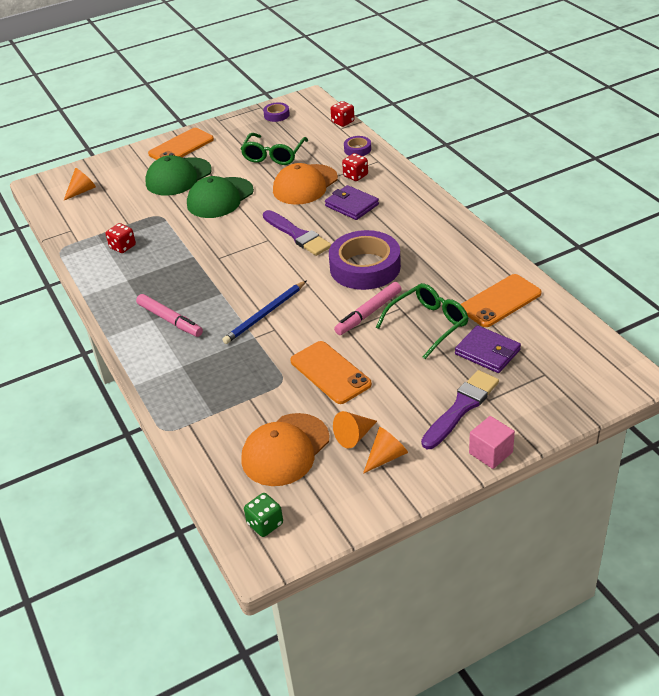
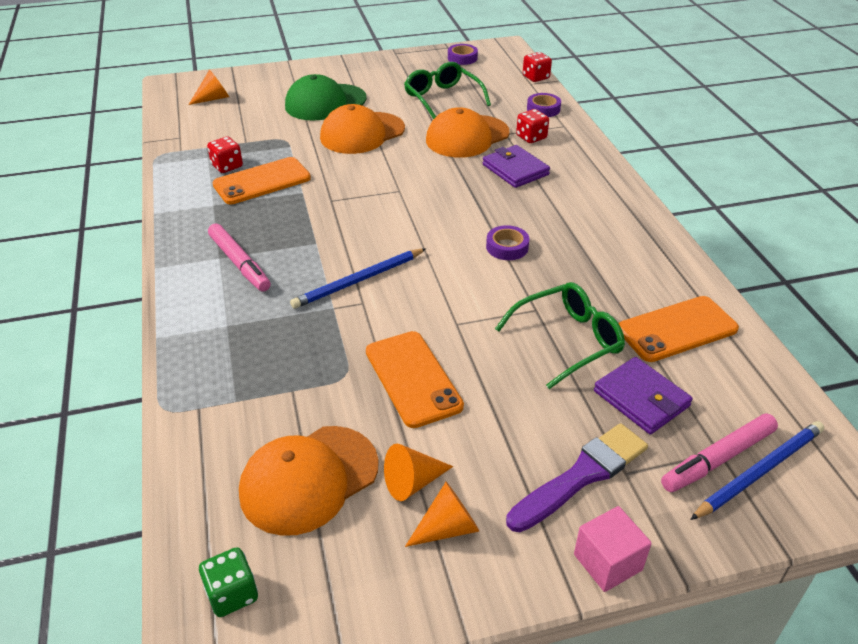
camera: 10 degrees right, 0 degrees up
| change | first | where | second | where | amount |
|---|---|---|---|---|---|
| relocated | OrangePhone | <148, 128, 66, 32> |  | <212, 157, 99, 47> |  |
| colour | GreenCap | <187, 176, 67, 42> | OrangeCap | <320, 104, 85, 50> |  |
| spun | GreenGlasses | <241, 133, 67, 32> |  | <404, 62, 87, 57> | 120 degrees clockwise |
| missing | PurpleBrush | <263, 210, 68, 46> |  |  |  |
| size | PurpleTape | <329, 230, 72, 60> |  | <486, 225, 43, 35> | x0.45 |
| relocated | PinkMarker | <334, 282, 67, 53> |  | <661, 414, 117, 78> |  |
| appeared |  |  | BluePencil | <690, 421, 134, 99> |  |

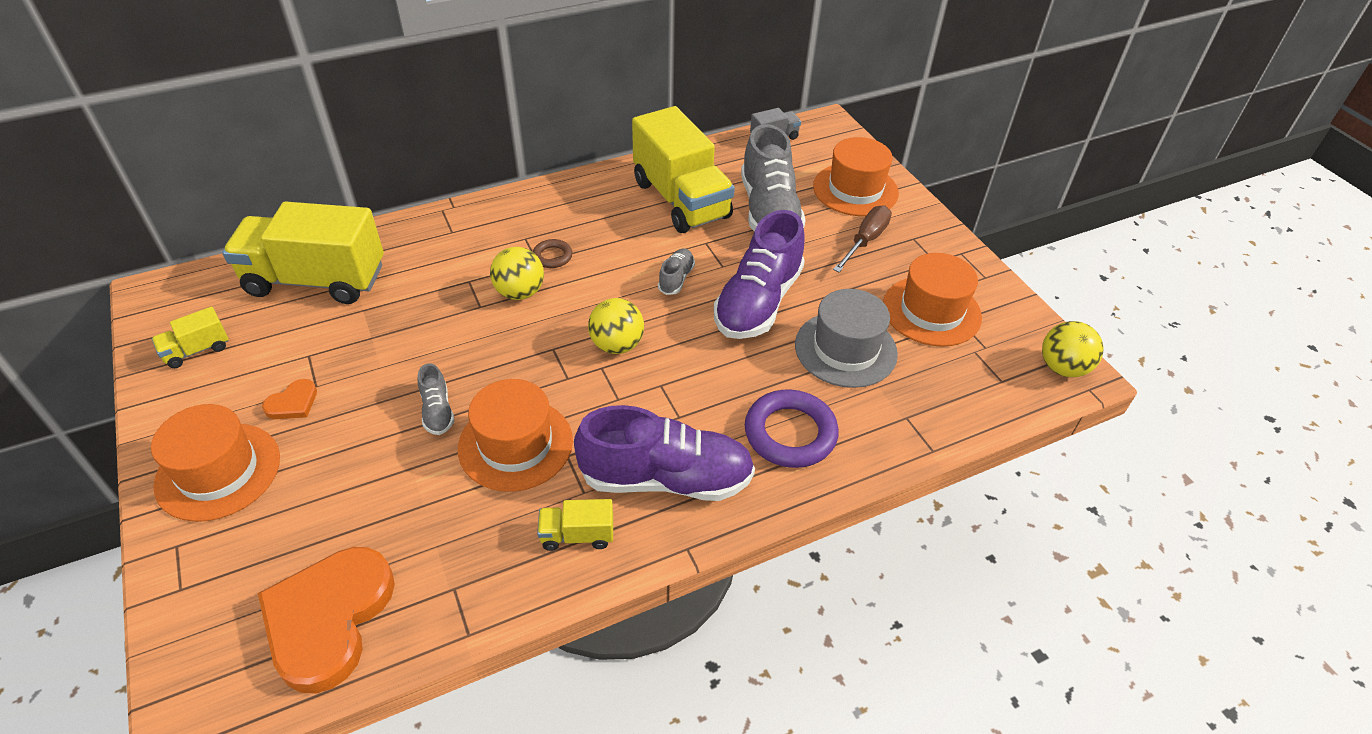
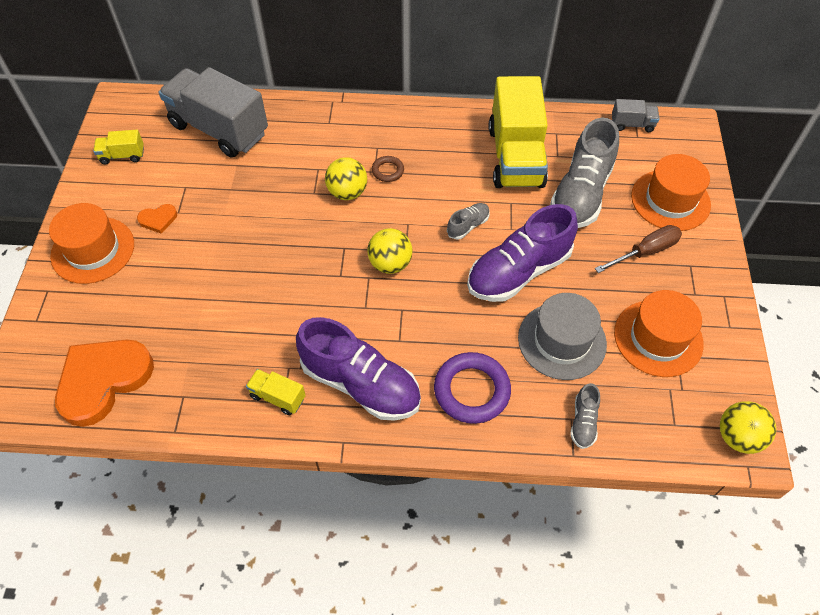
camera: 30 degrees right, 10 degrees up
| change | first | where | second | where | amount |
|---|---|---|---|---|---|
| colour | YellowTruck | <222, 201, 162, 103> | GreyTruck | <159, 67, 109, 91> |  |
| relocated | GreyShoe | <418, 363, 36, 72> |  | <570, 383, 30, 66> |  |
| missing | OrangeHat | <458, 379, 115, 113> |  |  |  |

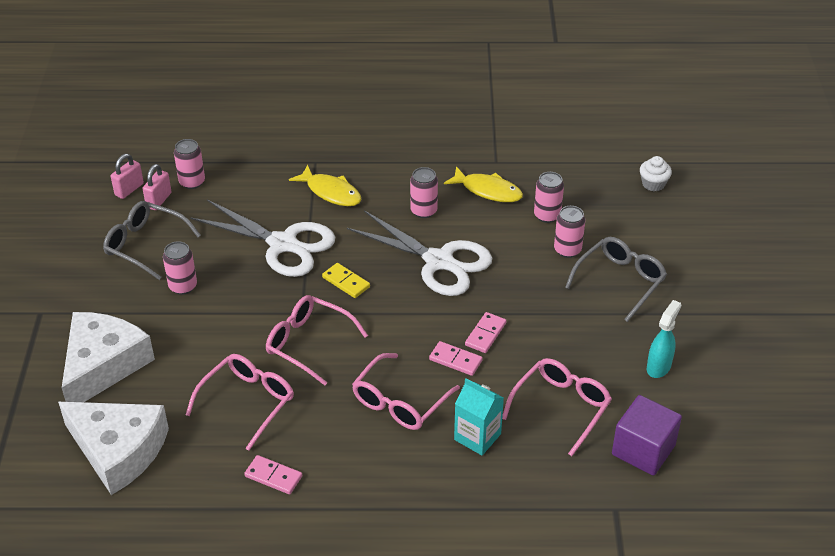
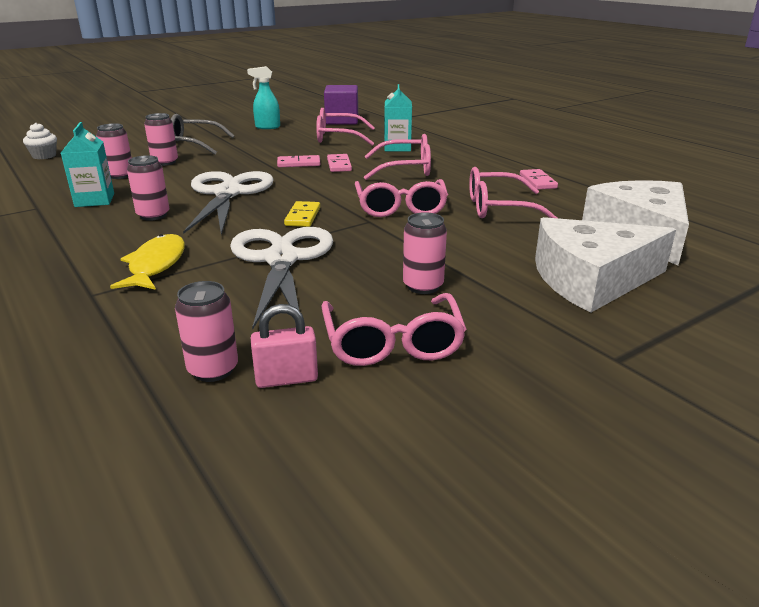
camera: 125 degrees left, 15 degrees down
| change | first | where | second | where | amount |
|---|---|---|---|---|---|
| colour | GreyGlasses | <103, 201, 98, 79> | PinkGlasses | <321, 293, 145, 73> |  |
| missing | PinkPadlock | <111, 154, 33, 45> |  |  |  |
| exchanged | YellowFish | <444, 166, 79, 36> | TurquoiseCarton | <61, 122, 53, 85> |  |

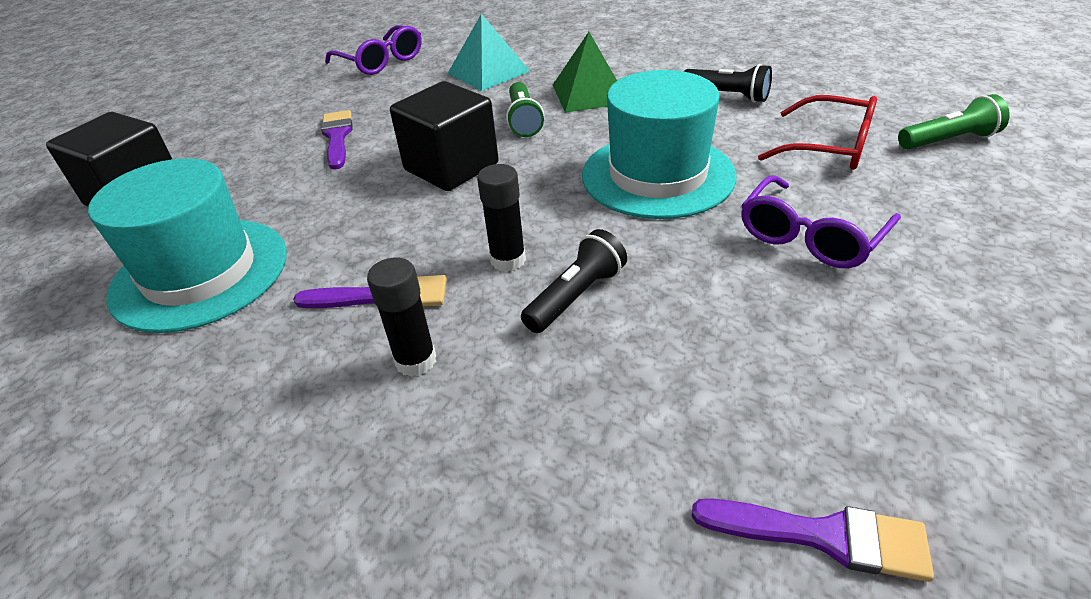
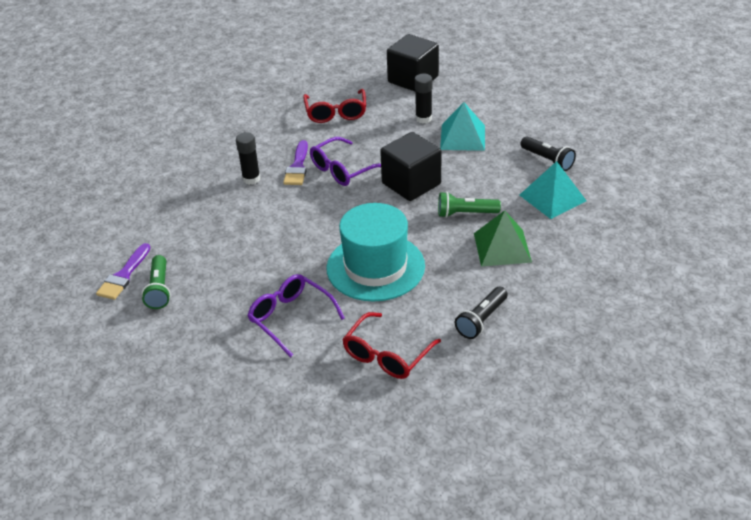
camera: 95 degrees right, 0 degrees up
| change | first | where | second | where | amount |
|---|---|---|---|---|---|
| exchanged | TurquoiseHat | <88, 158, 199, 175> | RedGlasses | <303, 89, 63, 34> |  |
| exchanged | PurpleBrush | <321, 110, 32, 60> | TurquoisePyramid | <440, 102, 45, 49> |  |
| relocated | PurpleGlasses | <325, 25, 97, 50> |  | <310, 137, 71, 49> |  |
| relocated | BlackGlueStick | <477, 164, 49, 108> |  | <415, 74, 17, 49> |  |
| relocated | BlackFlashlight | <521, 229, 106, 104> |  | <520, 136, 56, 35> |  |
| relocated | GreenFlashlight | <898, 94, 112, 55> |  | <142, 255, 29, 54> |  |

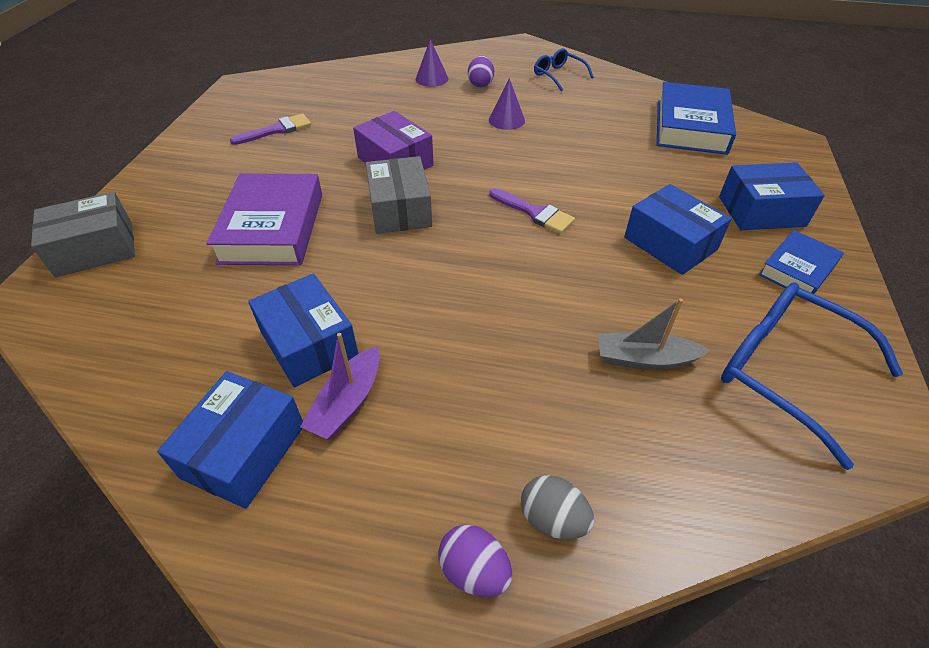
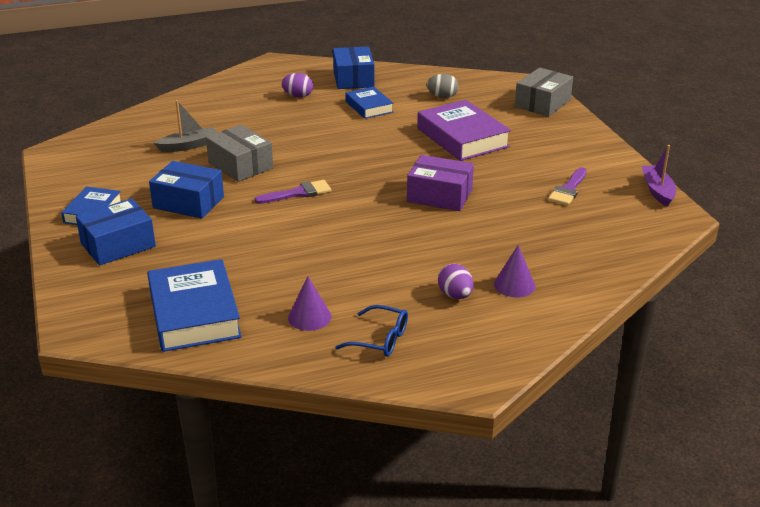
camera: 150 degrees right, 15 degrees down
| change | first | where | second | where | amount |
|---|---|---|---|---|---|
| exchanged | BlueBox | <248, 273, 110, 114> | BlueBook | <345, 87, 48, 32> |  |
| relocated | PurpleBoat | <300, 333, 80, 106> |  | <642, 145, 34, 62> |  |
| relocated | GreyBox | <365, 156, 67, 78> |  | <206, 125, 67, 57> |  |
| relocated | PurpleEgg | <438, 525, 74, 72> |  | <281, 73, 32, 24> |  |
| relocated | PurpleCone | <489, 78, 36, 52> |  | <288, 276, 44, 55> |  |
| spun | PurpleBrush | <489, 188, 86, 46> |  | <255, 180, 76, 24> | 150 degrees clockwise |
| relocated | GreyEgg | <521, 475, 73, 64> |  | <427, 74, 32, 24> |  |
| missing | BlueGlasses | <721, 282, 182, 188> |  |  |  |

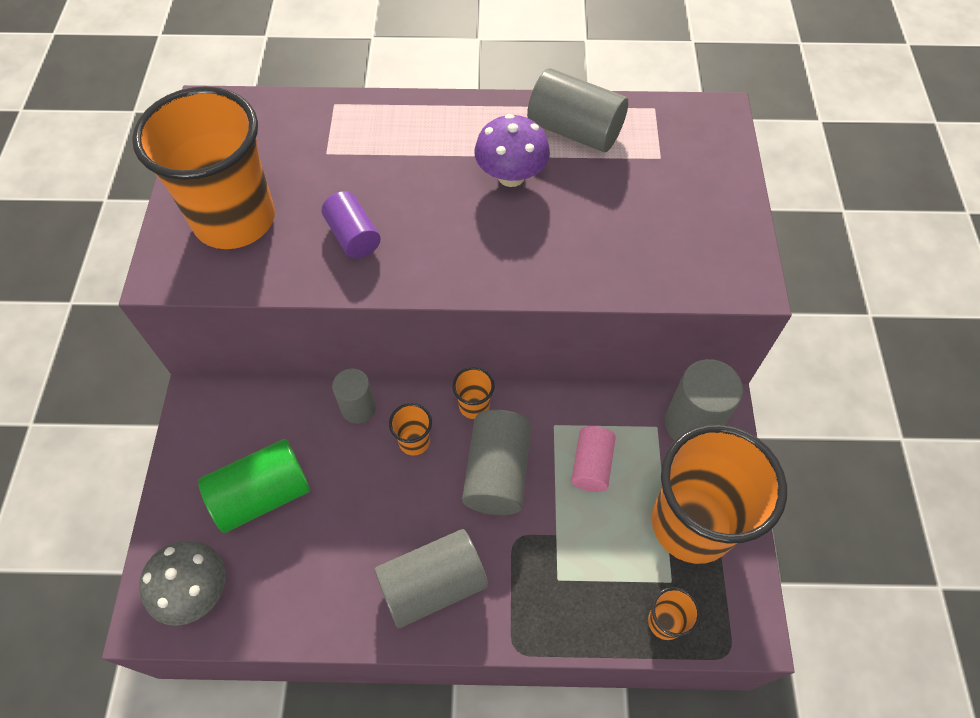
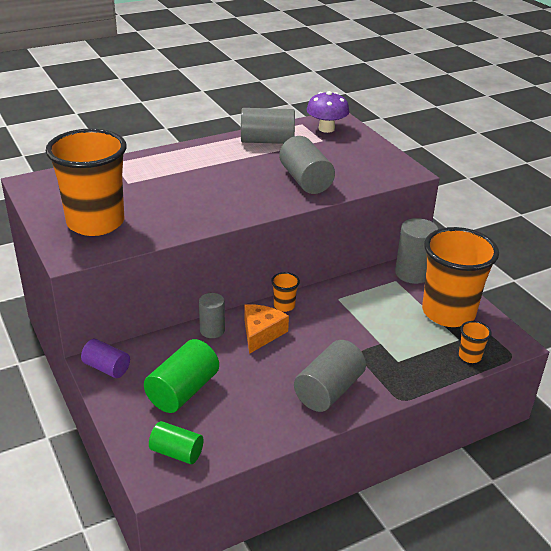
camera: 30 degrees left, 25 degrees down
| change | first | where | second | where | amount |
|---|---|---|---|---|---|
| exchanged | GreyMushroom | <139, 541, 87, 85> | GreenCylinder | <149, 421, 55, 43> |  |
| relocated | PurpleCylinder | <322, 191, 59, 68> |  | <81, 339, 49, 39> |  |
| exchanged | OrangeCup | <389, 403, 43, 53> | OrangeCheese | <244, 304, 45, 50> |  |
| relocated | GreyCylinder | <462, 410, 69, 105> |  | <279, 136, 56, 58> |  |
| relocated | PurpleMushroom | <474, 114, 76, 73> |  | <307, 91, 42, 42> |  |
| missing | PinkCylinder | <571, 426, 45, 66> |  |  |  |

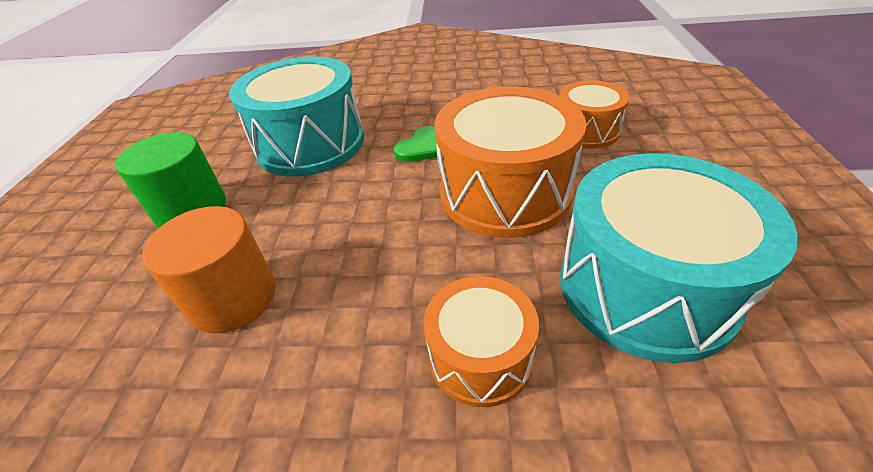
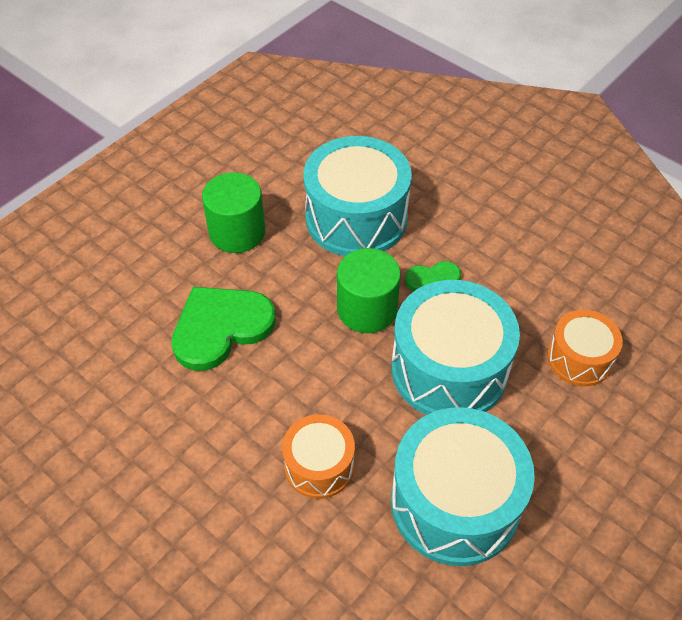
camera: 35 degrees right, 10 degrees up
| change | first | where | second | where | amount |
|---|---|---|---|---|---|
| exchanged | OrangeCylinder | <142, 206, 134, 127> | GreenHeart | <171, 287, 105, 84> |  |
| colour | OrangeDrum | <434, 87, 152, 151> | TurquoiseDrum | <391, 280, 129, 135> |  |
| appeared |  |  | GreenCylinder | <337, 248, 64, 85> |  |

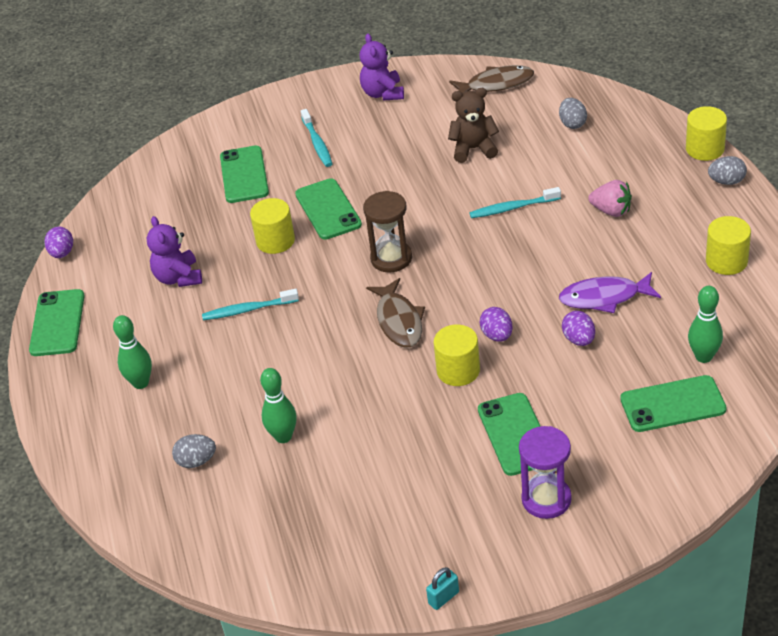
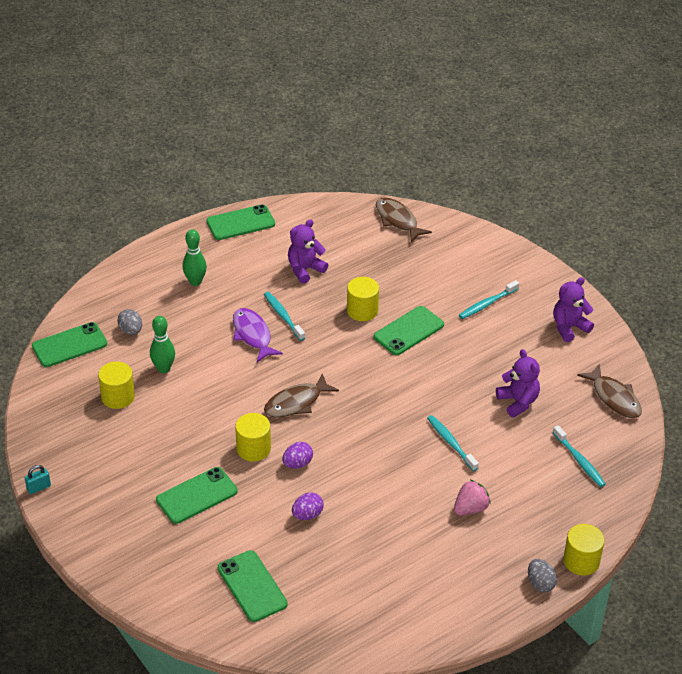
camera: 65 degrees right, 0 degrees up
| change | first | where | second | where | amount |
|---|---|---|---|---|---|
| missing | PurpleEgg | <44, 227, 29, 31> |  |  |  |
| relocated | GreenPhone | <220, 145, 49, 58> |  | <32, 322, 75, 45> |  |
| missing | BrownHourglass | <363, 191, 49, 82> |  |  |  |
| spun | TurquoisePadlock | <426, 567, 33, 43> |  | <25, 465, 26, 29> | 60 degrees counterclockwise |
| colour | BrownTeddyBear | <448, 88, 51, 75> | PurpleTeddyBear | <496, 349, 44, 69> |  |
| missing | PurpleHourglass | <519, 426, 53, 93> |  |  |  |
| exchanged | GreyEgg | <559, 98, 28, 31> | TurquoiseToothbrush | <553, 425, 53, 62> |  |
| relocated | PurpleFish | <559, 272, 102, 41> |  | <233, 308, 50, 54> |  |
| spun | PinkStrawberry | <588, 180, 44, 37> |  | <454, 480, 37, 36> | 135 degrees counterclockwise |
| missing | GreenBowlingPin | <688, 286, 35, 77> |  |  |  |
| relocated | YellowCylinder | <706, 216, 45, 59> |  | <98, 362, 37, 47> |  |
| appeared |  |  | BrownFish | <376, 197, 56, 45> |  |

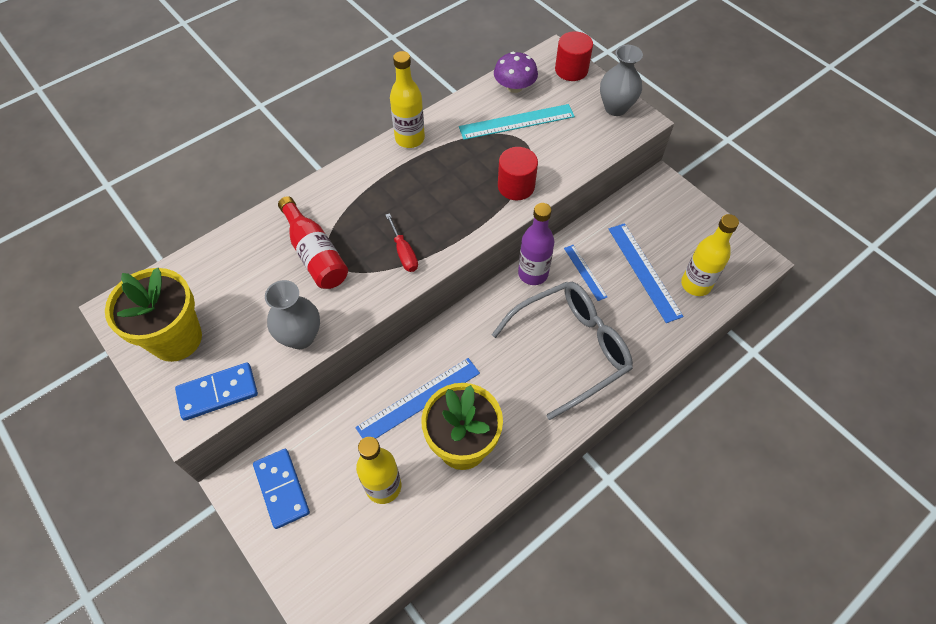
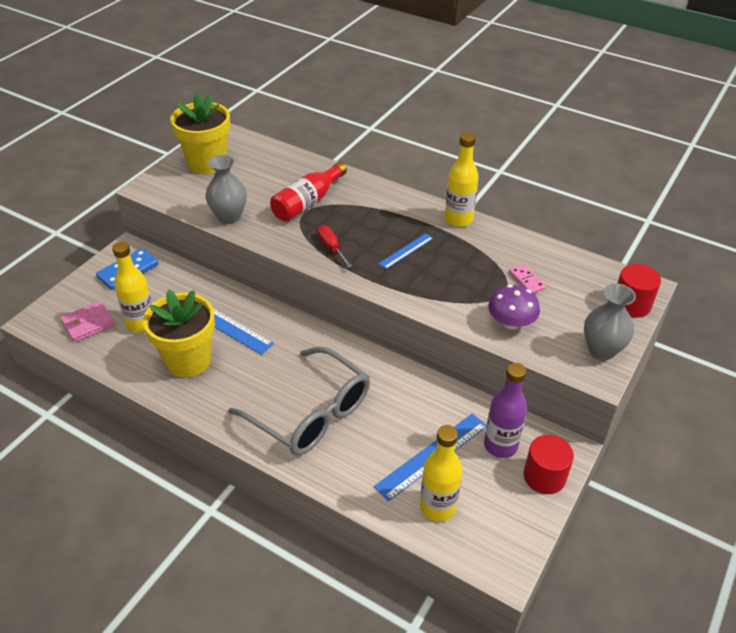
camera: 70 degrees right, 15 degrees down
| change | first | where | second | where | amount |
|---|---|---|---|---|---|
| missing | BlueDomino | <175, 362, 83, 59> |  |  |  |
| spun | RedScrewdriver | <385, 213, 33, 59> |  | <317, 225, 35, 43> | 105 degrees clockwise |
| exchanged | TurquoiseRuler | <459, 104, 116, 36> | PinkDomino | <509, 264, 37, 29> |  |
| relocated | PurpleMushroom | <494, 52, 44, 41> |  | <488, 285, 52, 44> |  |
| relocated | RedCylinder | <498, 147, 40, 53> |  | <524, 435, 50, 59> |  |
| relocated | PurpleBottle | <518, 203, 36, 82> |  | <484, 363, 43, 95> |  |
| relocated | BlueRuler | <564, 245, 43, 56> |  | <378, 233, 55, 36> |  |
| appeared |  |  | PinkWallet | <60, 301, 55, 41> |  |

